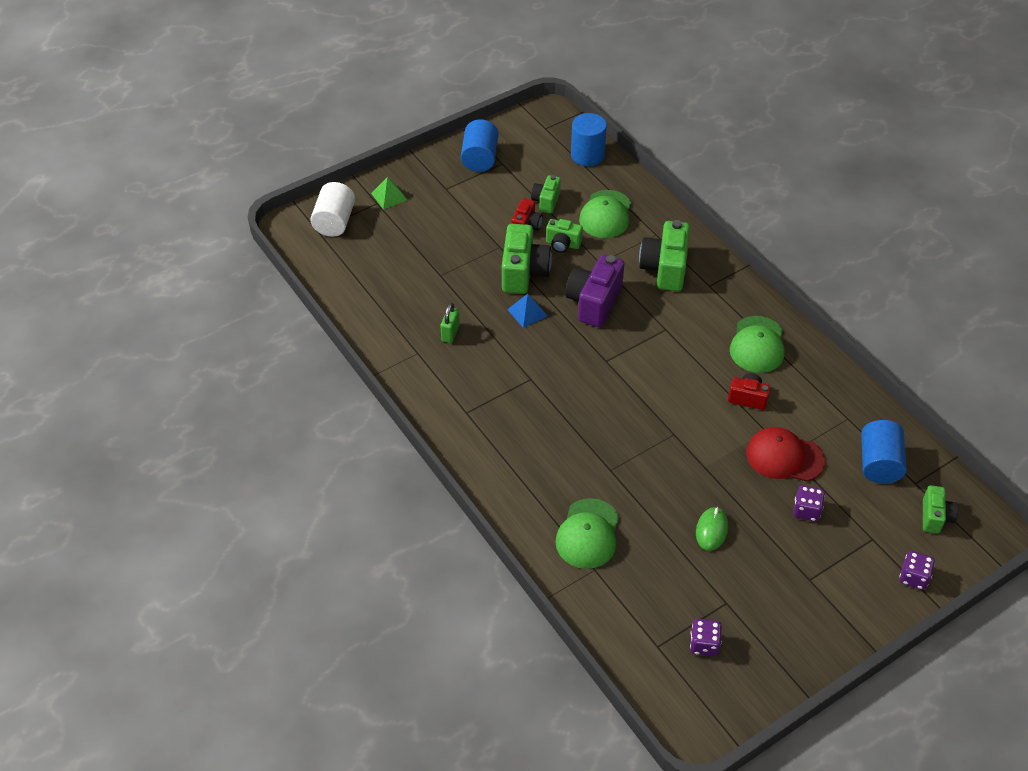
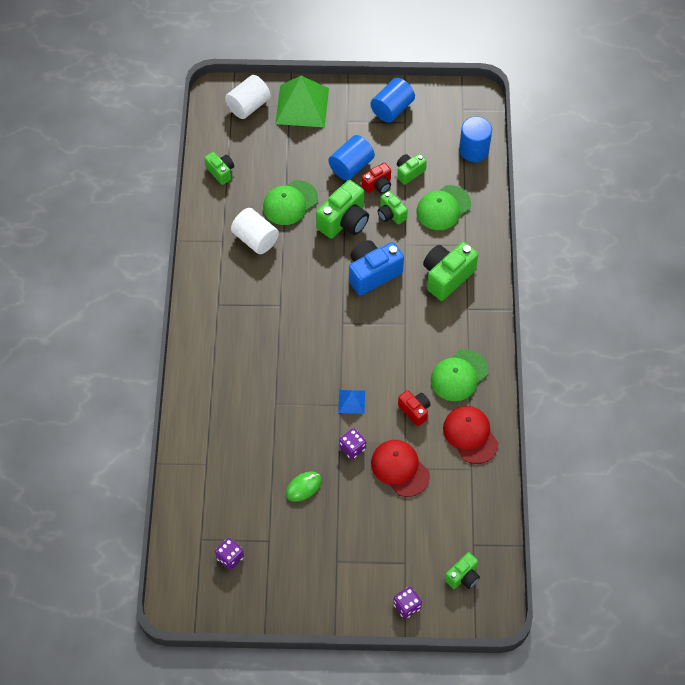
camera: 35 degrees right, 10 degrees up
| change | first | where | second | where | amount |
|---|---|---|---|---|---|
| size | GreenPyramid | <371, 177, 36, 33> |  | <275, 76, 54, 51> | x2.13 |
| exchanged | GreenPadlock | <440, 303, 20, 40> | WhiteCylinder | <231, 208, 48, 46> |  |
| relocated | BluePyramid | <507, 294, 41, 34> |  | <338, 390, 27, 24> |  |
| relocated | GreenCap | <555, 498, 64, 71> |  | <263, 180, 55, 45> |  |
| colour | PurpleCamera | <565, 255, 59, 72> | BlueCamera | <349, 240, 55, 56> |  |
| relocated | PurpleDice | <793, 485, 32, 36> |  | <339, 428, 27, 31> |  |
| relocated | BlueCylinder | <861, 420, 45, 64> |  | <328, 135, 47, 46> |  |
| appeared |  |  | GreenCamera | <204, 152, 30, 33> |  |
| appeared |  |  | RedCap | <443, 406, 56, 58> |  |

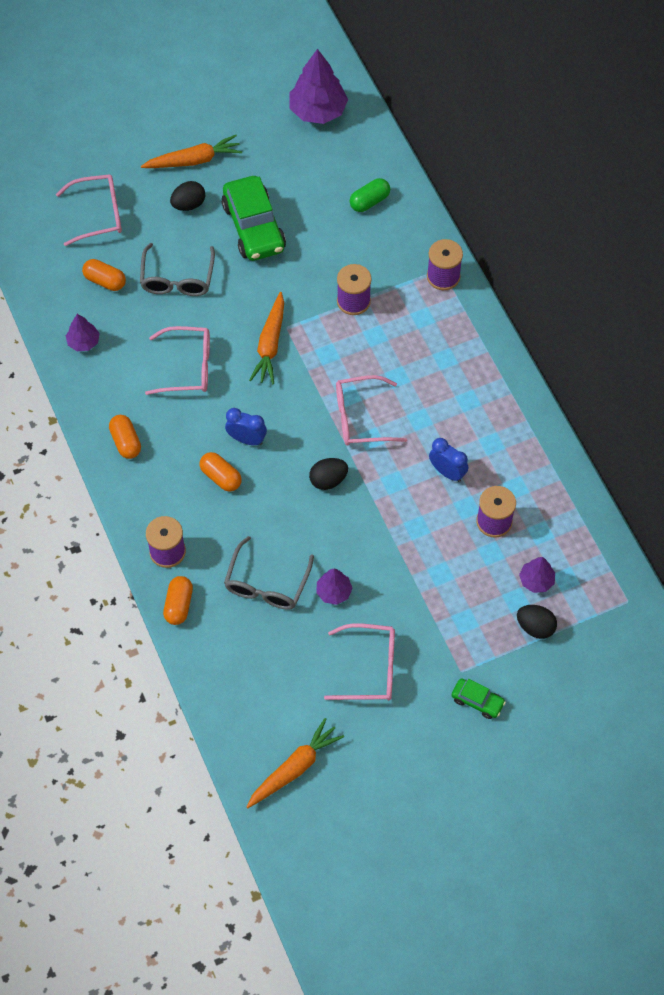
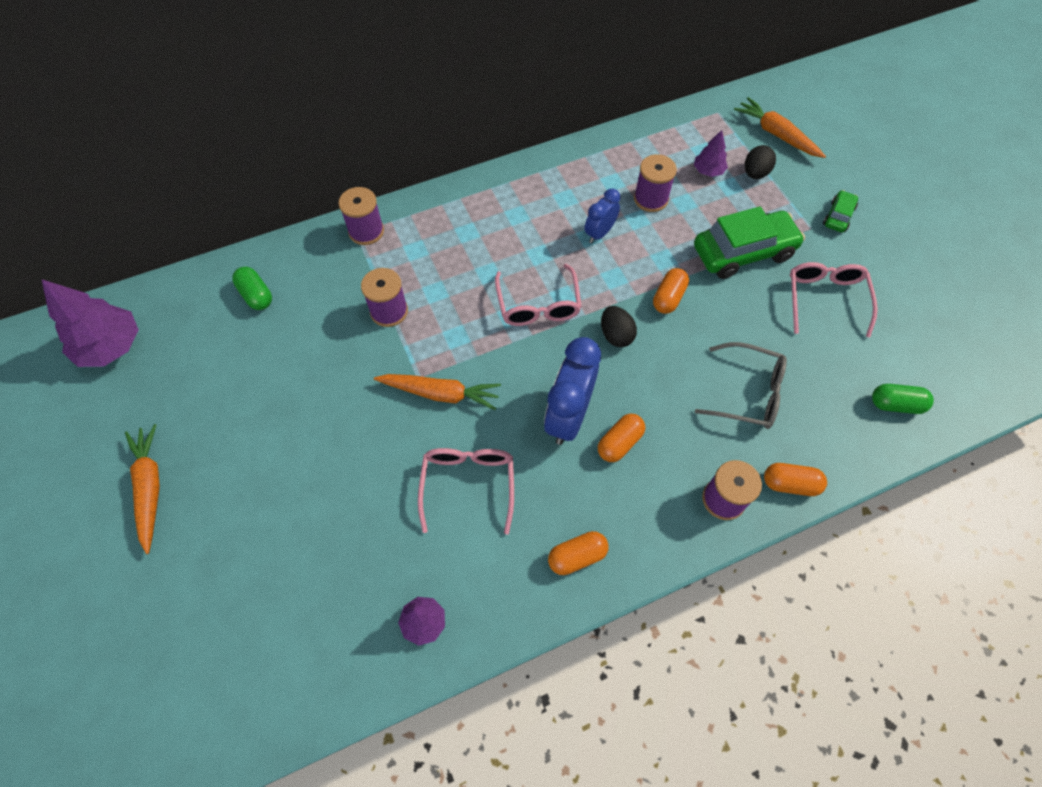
camera: 90 degrees left, 0 degrees up
| change | first | where | second | where | amount |
|---|---|---|---|---|---|
| missing | PinkGlasses | <56, 174, 66, 72> |  |  |  |
| relocated | OrangeCapsule | <82, 259, 44, 32> |  | <653, 268, 36, 46> |  |
| missing | GreyGlasses | <140, 243, 75, 53> |  |  |  |
| missing | BlackEgg | <170, 181, 35, 30> |  |  |  |
| relocated | GreenCar | <222, 176, 64, 85> |  | <694, 206, 111, 73> |  |
| size | BlueClock | <225, 408, 42, 37> |  | <544, 337, 57, 108> | x1.75 |
| relocated | OrangeCarrot | <246, 718, 98, 90> |  | <734, 97, 92, 61> |  |
| missing | PurpleTree | <316, 569, 37, 36> |  |  |  |
| appeared |  |  | GreenCapsule | <872, 384, 62, 30> |  |

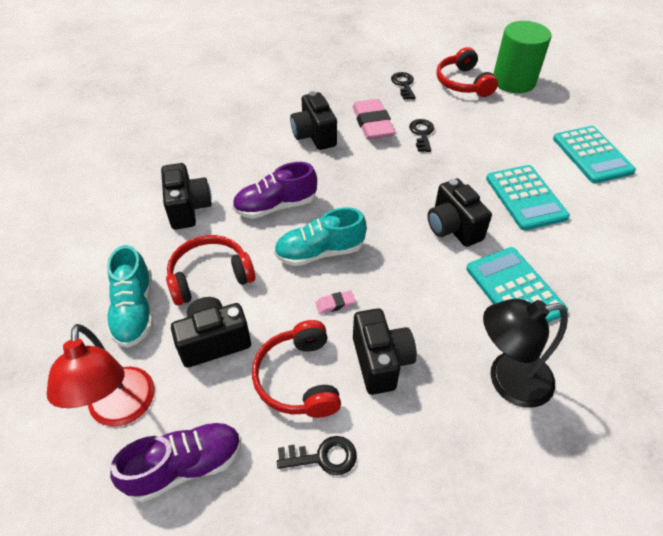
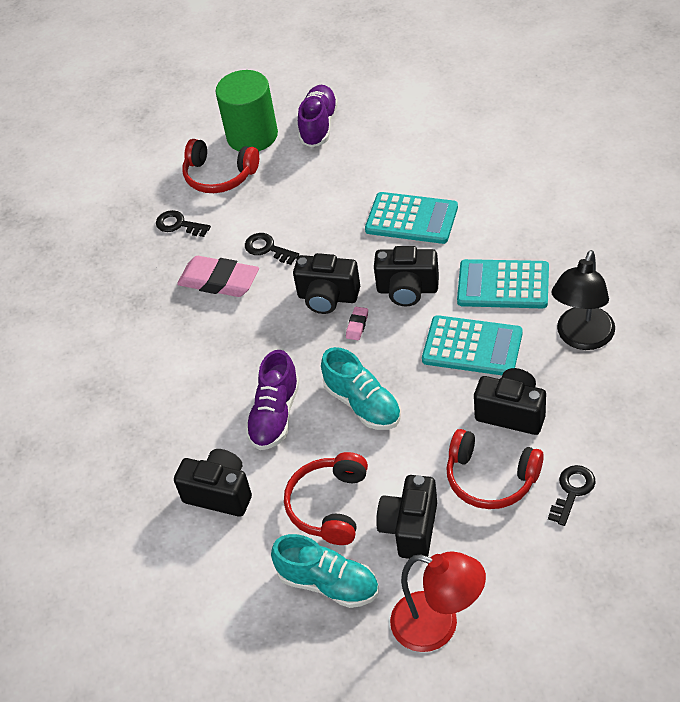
camera: 50 degrees left, 0 degrees up
| change | first | where | second | where | amount |
|---|---|---|---|---|---|
| relocated | PurpleShoe | <110, 422, 132, 80> |  | <298, 85, 40, 62> |  |
| spun | TurquoiseShoe | <274, 207, 93, 59> |  | <321, 347, 80, 83> | 60 degrees counterclockwise |
| relocated | BlackCamera | <290, 91, 47, 59> |  | <293, 253, 67, 61> |  |
| relocated | PinkEraser | <316, 290, 40, 24> |  | <346, 307, 22, 33> |  |
| relocated | TurquoiseCalculator | <553, 126, 83, 57> |  | <422, 315, 101, 60> |  |

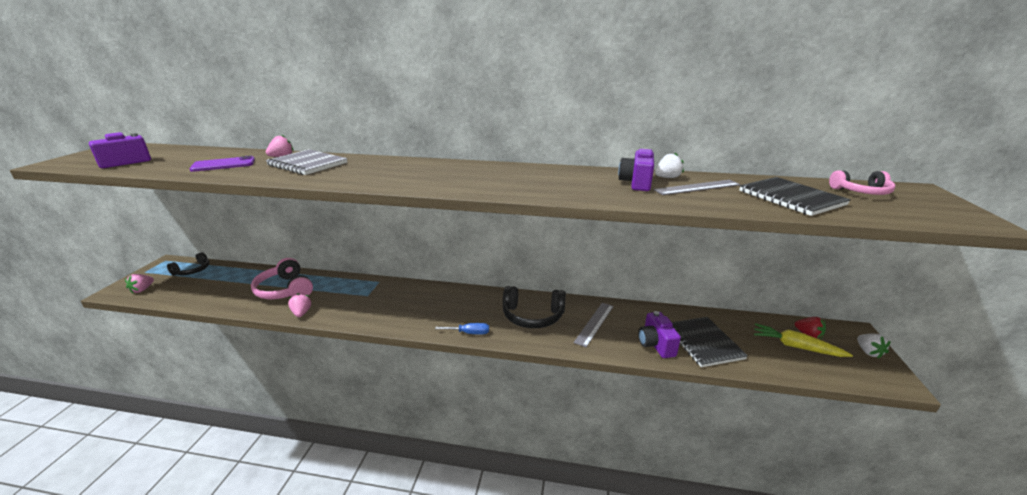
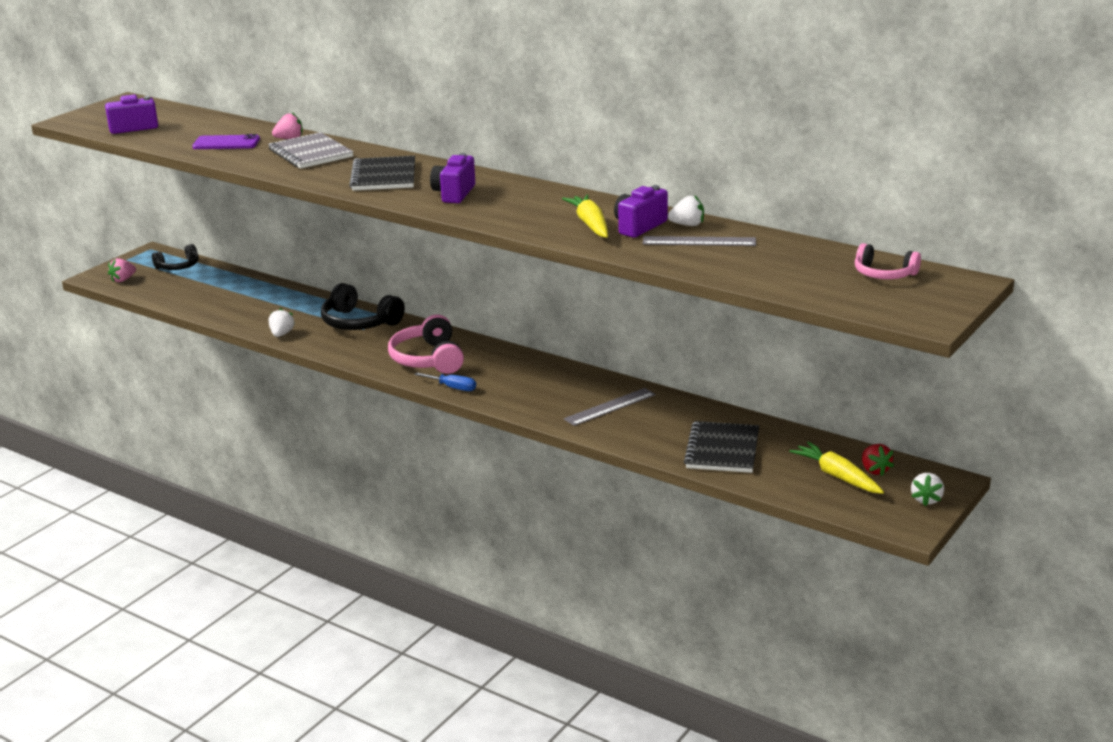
camera: 25 degrees right, 0 degrees up
| change | first | where | second | where | amount |
|---|---|---|---|---|---|
| relocated | PinkHeadphones | <251, 258, 62, 41> |  | <388, 314, 76, 60> |  |
| colour | PinkStrawberry | <288, 293, 23, 24> | WhiteStrawberry | <269, 308, 26, 29> |  |
| relocated | BlackHeadphones | <503, 286, 63, 42> |  | <321, 283, 84, 47> |  |
| relocated | PurpleCamera | <638, 311, 43, 47> |  | <430, 153, 45, 50> |  |
| relocated | BlackNotebook | <739, 177, 112, 39> |  | <349, 156, 66, 35> |  |
| appeared |  |  | YellowCarrot | <562, 194, 46, 44> |  |

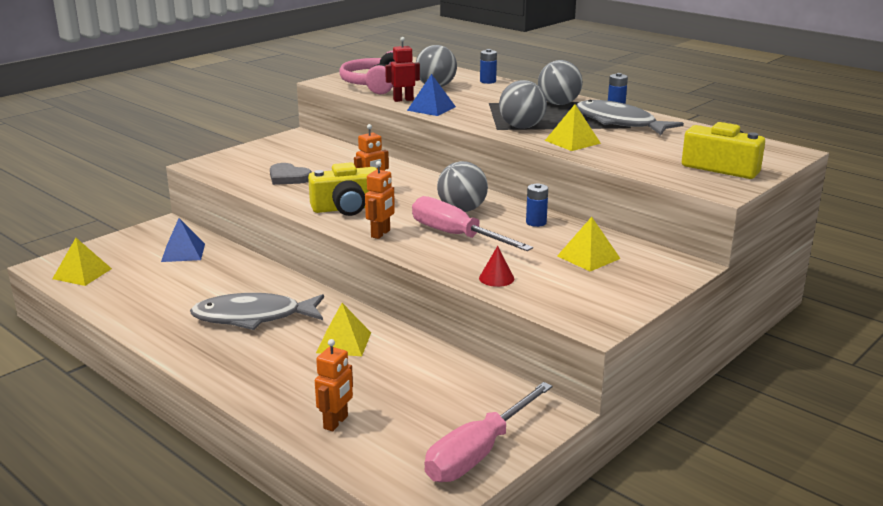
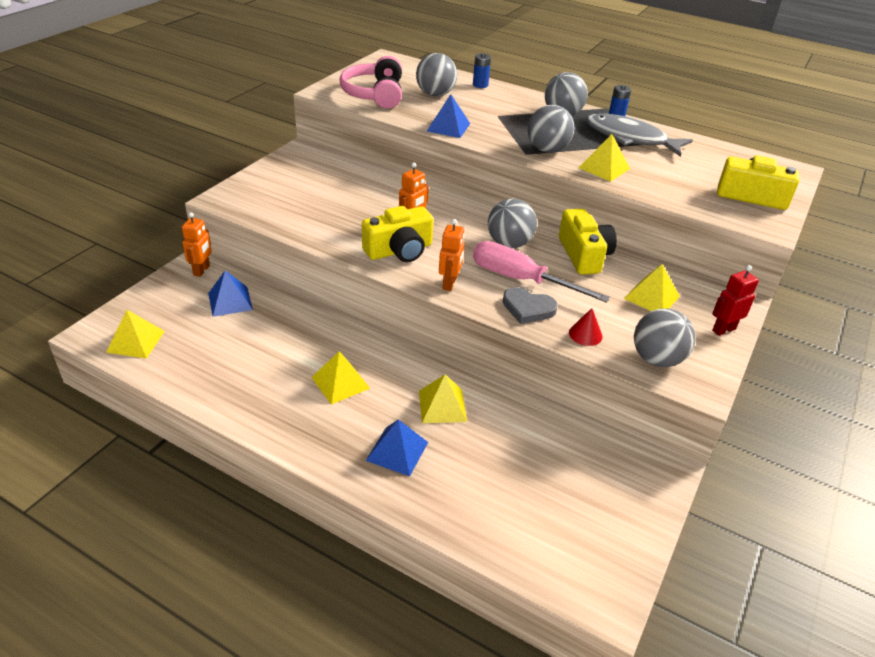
camera: 15 degrees left, 15 degrees up
| change | first | where | second | where | amount |
|---|---|---|---|---|---|
| exchanged | GreyFish | <190, 293, 134, 37> | YellowPyramid | <311, 351, 59, 54> |  |
| relocated | GreyHeart | <270, 163, 42, 22> |  | <503, 287, 55, 37> |  |
| relocated | OrangeRobot | <315, 339, 38, 92> |  | <182, 212, 30, 65> |  |
| relocated | RedRobot | <385, 37, 35, 65> |  | <712, 265, 47, 71> |  |
| missing | PinkScrewdriver | <424, 382, 129, 100> |  |  |  |
| exchanged | BlueBattery | <526, 183, 22, 44> | YellowCamera | <559, 209, 58, 66> |  |
| appeared |  |  | BluePyramid | <366, 419, 62, 58> |  |
| appeared |  |  | GreyBall | <634, 308, 61, 59> |  |

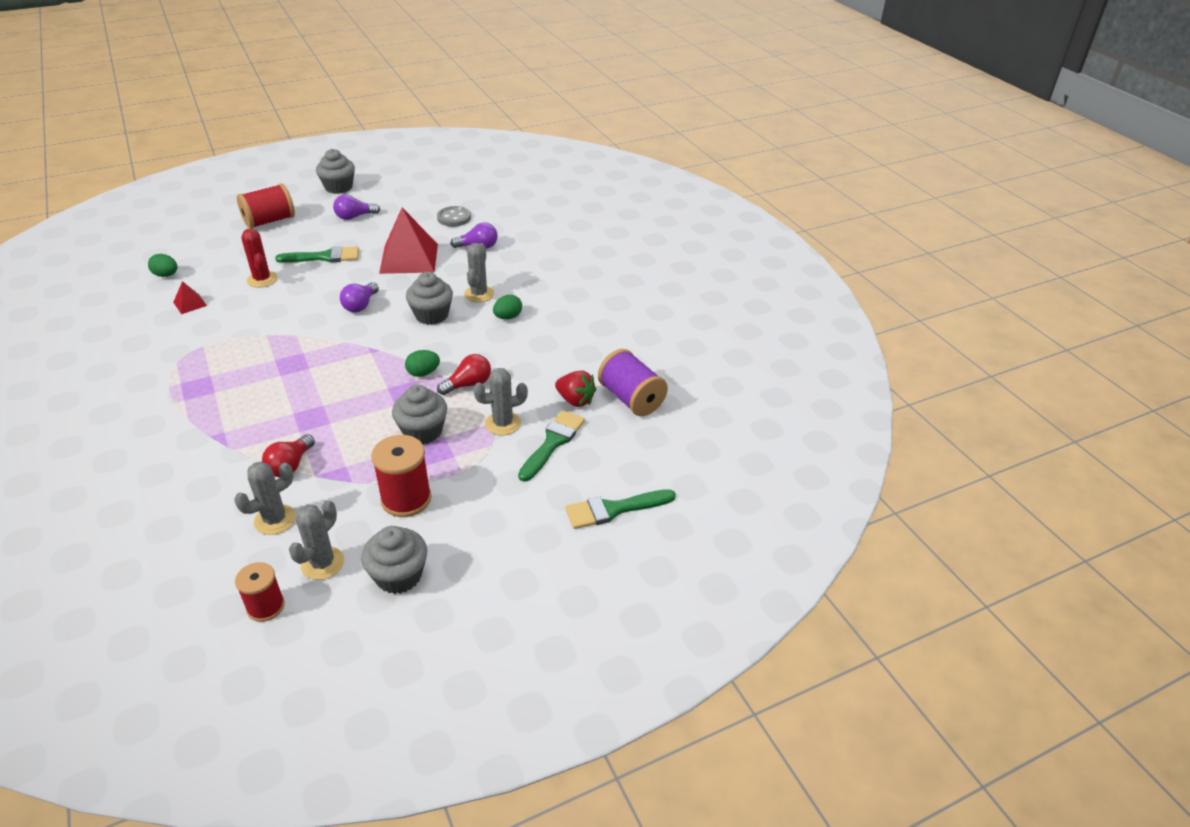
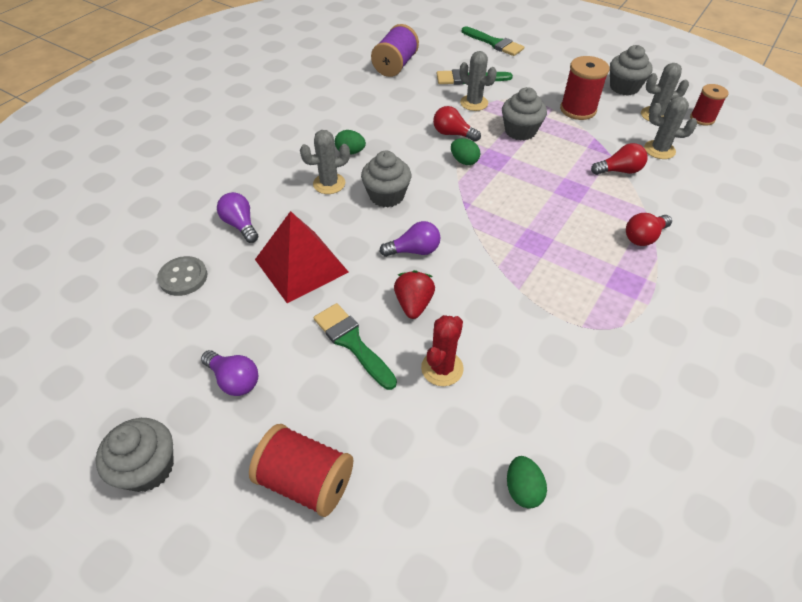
camera: 120 degrees left, 10 degrees up
| change | first | where | second | where | amount |
|---|---|---|---|---|---|
| missing | RedPyramid | <173, 281, 34, 33> |  |  |  |
| relocated | RedStrawberry | <555, 370, 41, 37> |  | <394, 270, 41, 49> |  |
| appeared |  |  | RedLightBulb | <626, 213, 46, 33> |  |

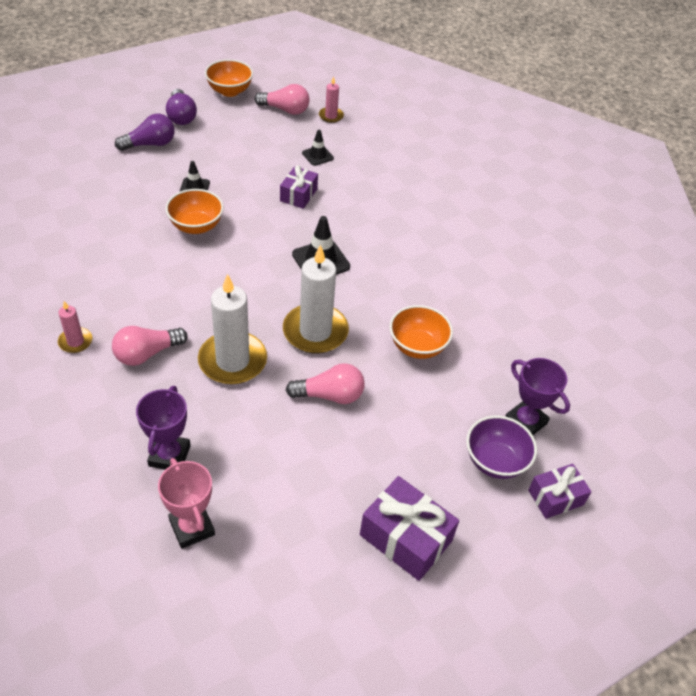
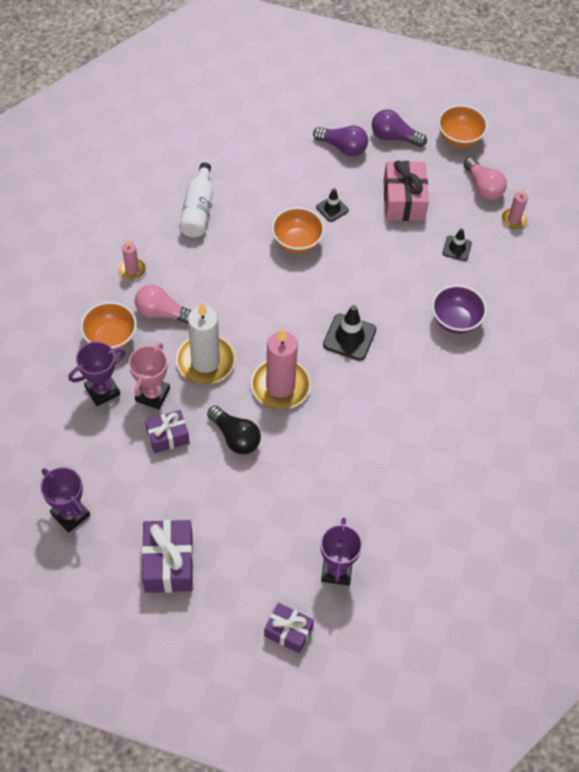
camera: 50 degrees right, 10 degrees up
| change | first | where | second | where | amount |
|---|---|---|---|---|---|
| relocated | PinkTrophy | <158, 458, 57, 91> |  | <129, 343, 41, 67> |  |
| spun | PurpleLightBulb | <166, 89, 31, 36> |  | <372, 109, 55, 38> | 75 degrees clockwise |
| relocated | PurpleGift | <280, 165, 38, 44> |  | <145, 410, 45, 43> |  |
| colour | WhiteCandle | <283, 244, 66, 109> | PinkCandle | <251, 329, 60, 80> |  |
| colour | PinkLightBulb | <286, 363, 78, 41> | BlackLightBulb | <207, 406, 54, 48> |  |
| relocated | OrangeBowl | <389, 305, 64, 54> |  | <80, 302, 57, 47> |  |
| relocated | PurpleBowl | <466, 416, 71, 63> |  | <432, 285, 55, 49> |  |
| appeared |  |  | PurpleTrophy | <41, 467, 49, 66> |  |
| appeared |  |  | WhiteBottle | <179, 162, 34, 75> |  |
| appeared |  |  | PinkGift | <383, 160, 46, 61> |  |

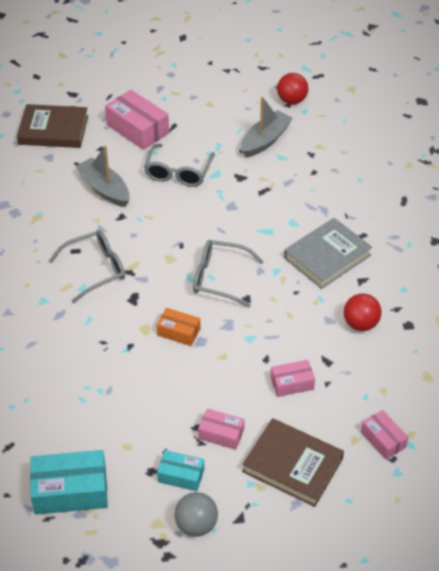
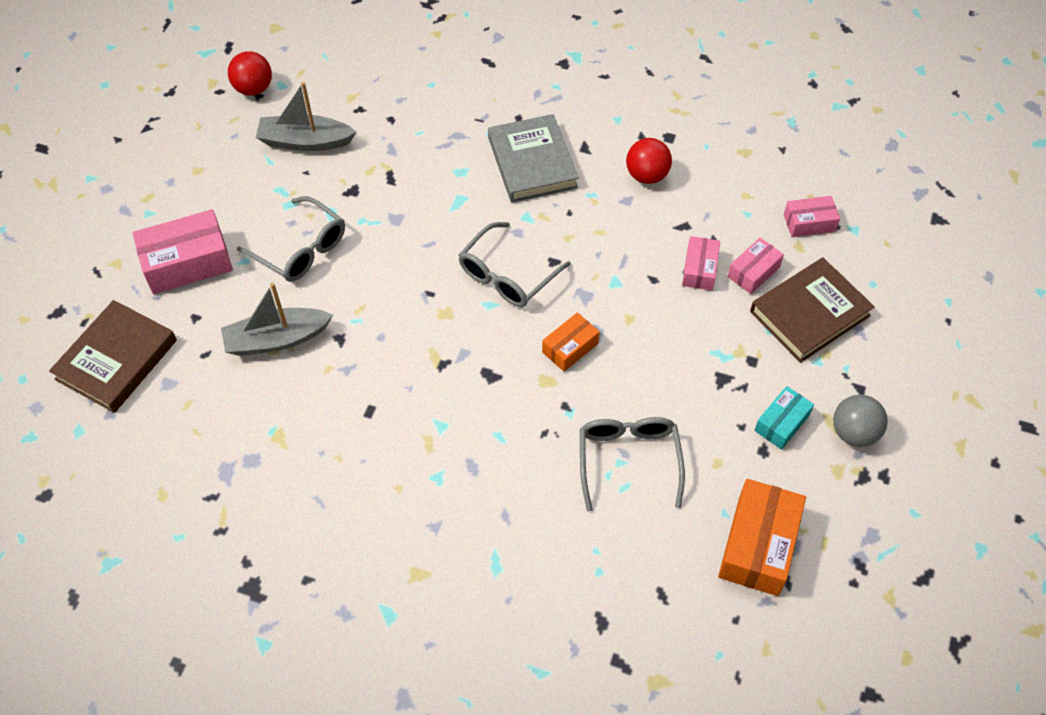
camera: 65 degrees left, 10 degrees up
| change | first | where | second | where | amount |
|---|---|---|---|---|---|
| colour | TurquoiseBox | <30, 450, 78, 65> | OrangeBox | <718, 479, 88, 117> |  |
| relocated | GreyGlasses | <49, 230, 76, 73> |  | <580, 417, 105, 94> |  |
| relocated | PinkBox | <198, 408, 47, 42> |  | <727, 238, 57, 56> |  |
| spun | GreyBoat | <241, 97, 52, 61> |  | <256, 82, 101, 69> | 60 degrees counterclockwise |

